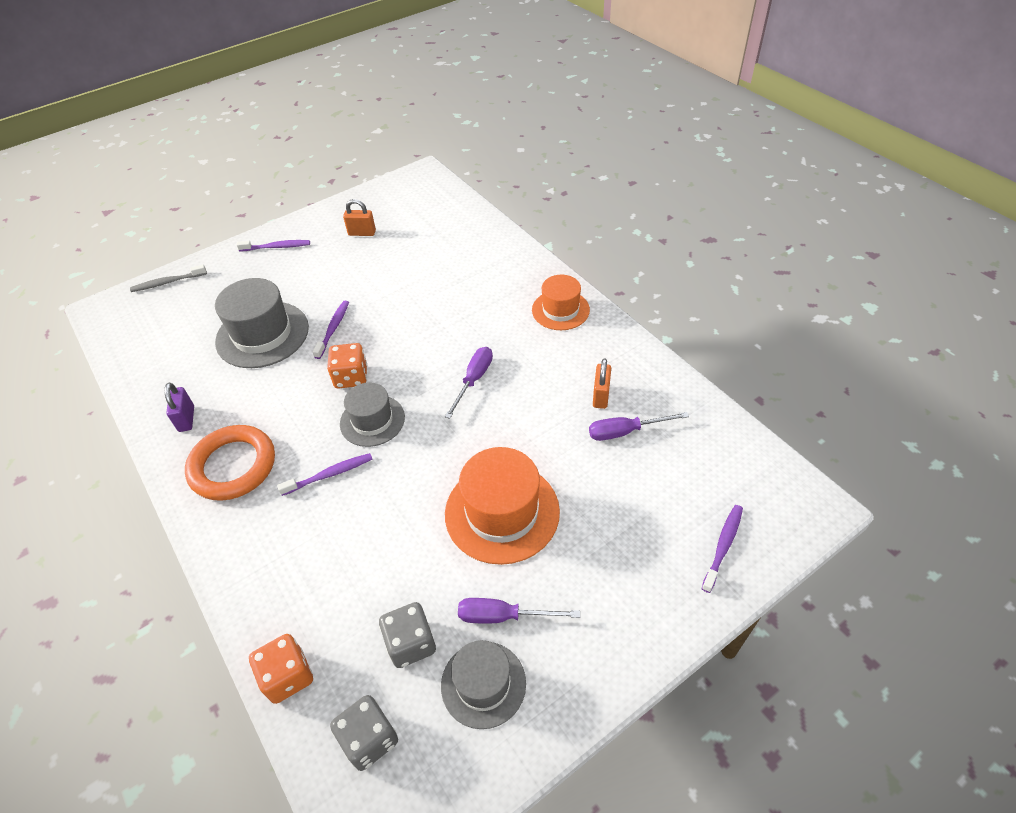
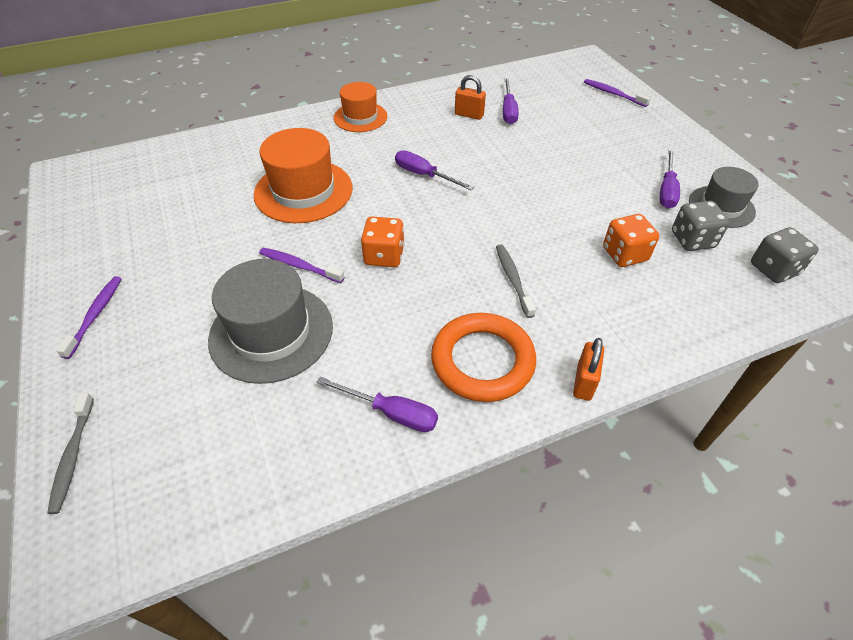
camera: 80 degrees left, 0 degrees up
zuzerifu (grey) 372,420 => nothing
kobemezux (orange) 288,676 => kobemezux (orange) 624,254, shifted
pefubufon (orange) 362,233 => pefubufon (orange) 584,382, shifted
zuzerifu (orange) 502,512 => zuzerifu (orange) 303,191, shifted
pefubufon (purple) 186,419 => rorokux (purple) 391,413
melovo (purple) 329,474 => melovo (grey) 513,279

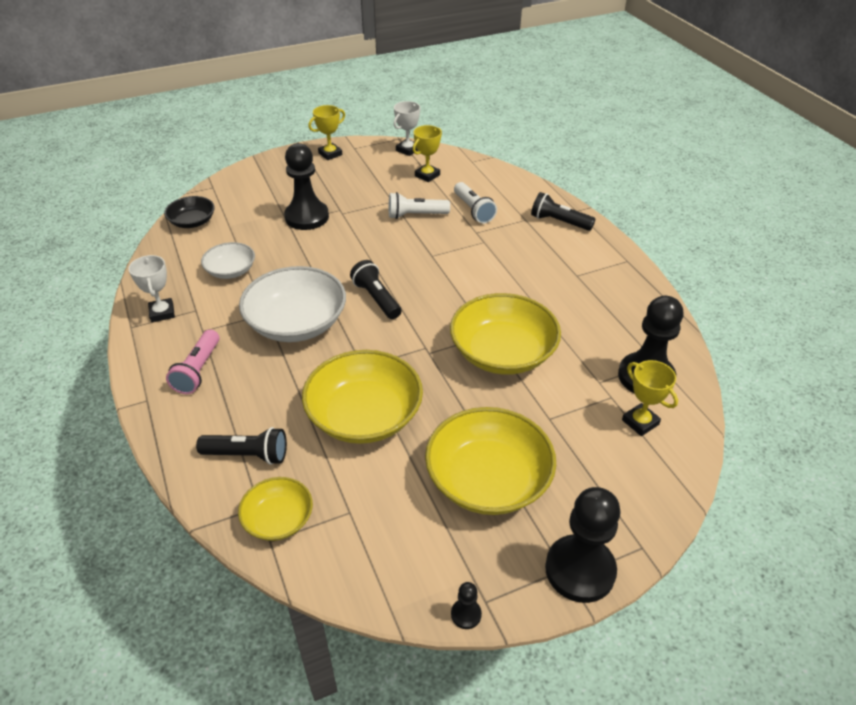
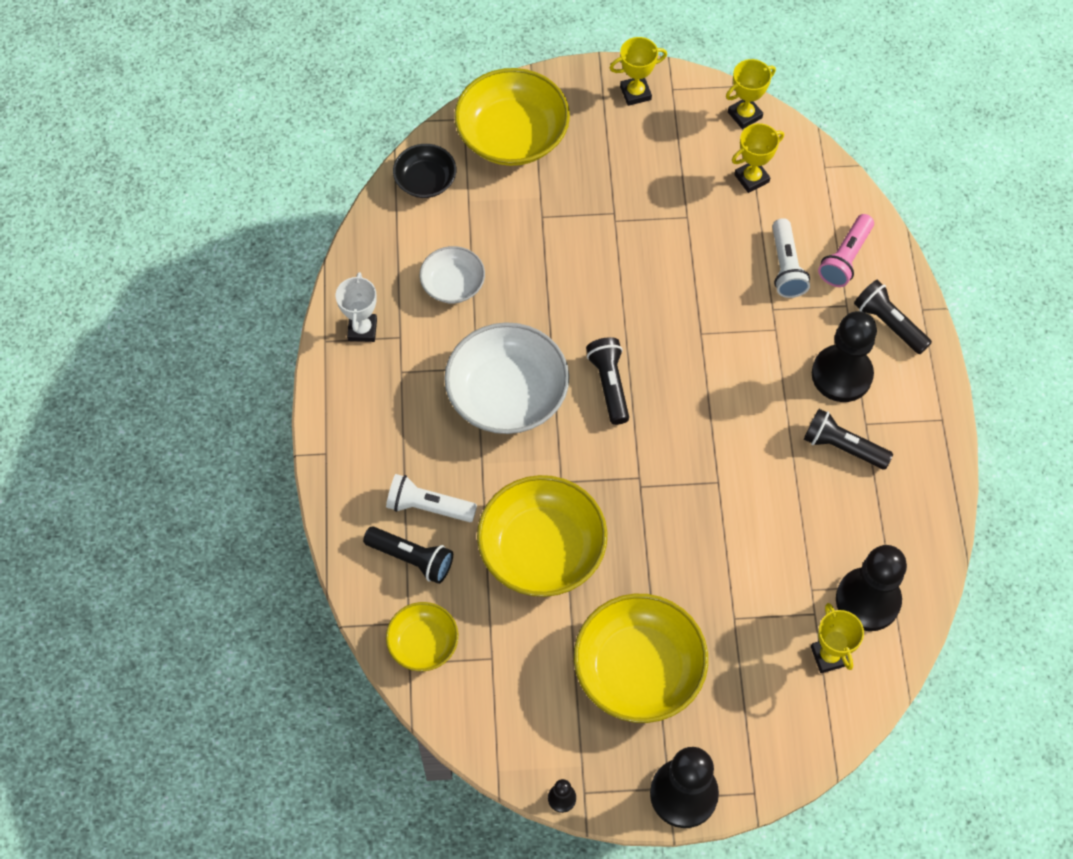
camera: 20 degrees right, 20 degrees up
nothing => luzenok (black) 842,447
luzenok (pink) 198,370 => luzenok (pink) 845,258, shifted
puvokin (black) 307,217 => puvokin (black) 841,375, shifted
luzenok (white) 415,215 => luzenok (white) 428,507, shifted
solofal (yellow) 502,353 => solofal (yellow) 512,135, shifted
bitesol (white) 407,150 => bitesol (yellow) 744,115

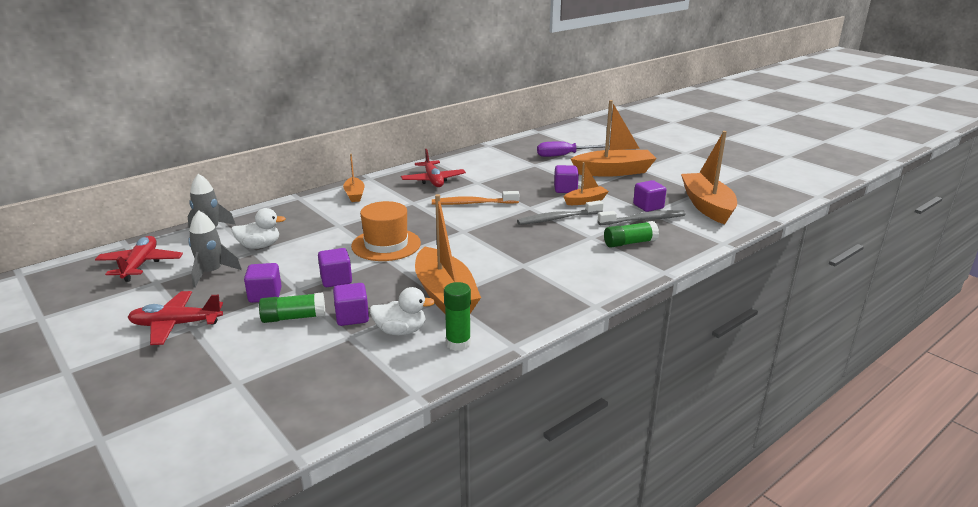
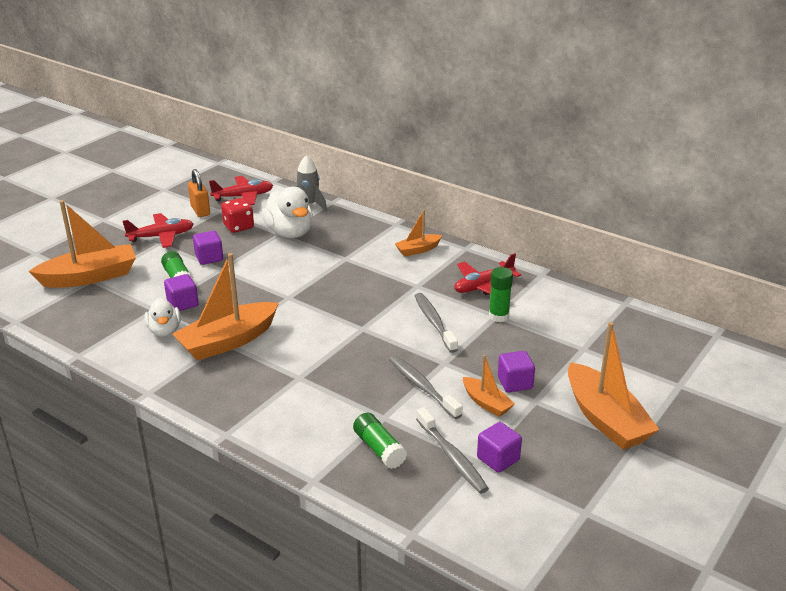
camera: 75 degrees right, 5 degrees up
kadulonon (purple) 336,280 => nothing
zuzerifu (orange) 386,245 => nothing
rorokux (purple) 564,155 => nothing
nothing => pefubufon (orange) 200,211
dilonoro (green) 458,343 => dilonoro (green) 498,316, shifted
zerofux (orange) 707,206 => zerofux (orange) 90,277, shifted
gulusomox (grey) 211,273 => kobemezux (red) 238,227
melovo (orange) 473,203 => melovo (grey) 434,322
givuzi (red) 176,325 => givuzi (red) 161,236, 90 degrees clockwise
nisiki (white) 259,246 => nisiki (white) 290,233, x1.59

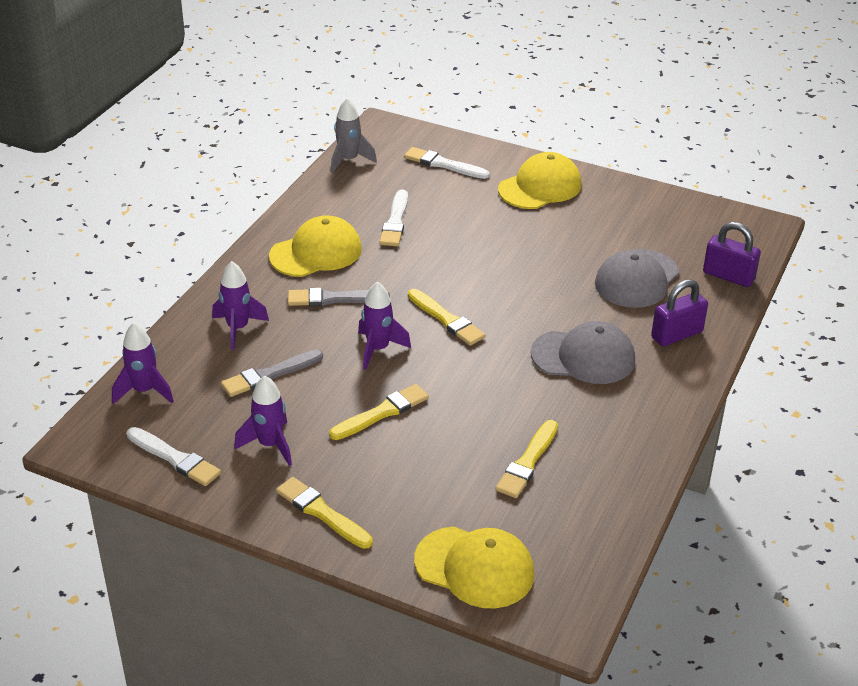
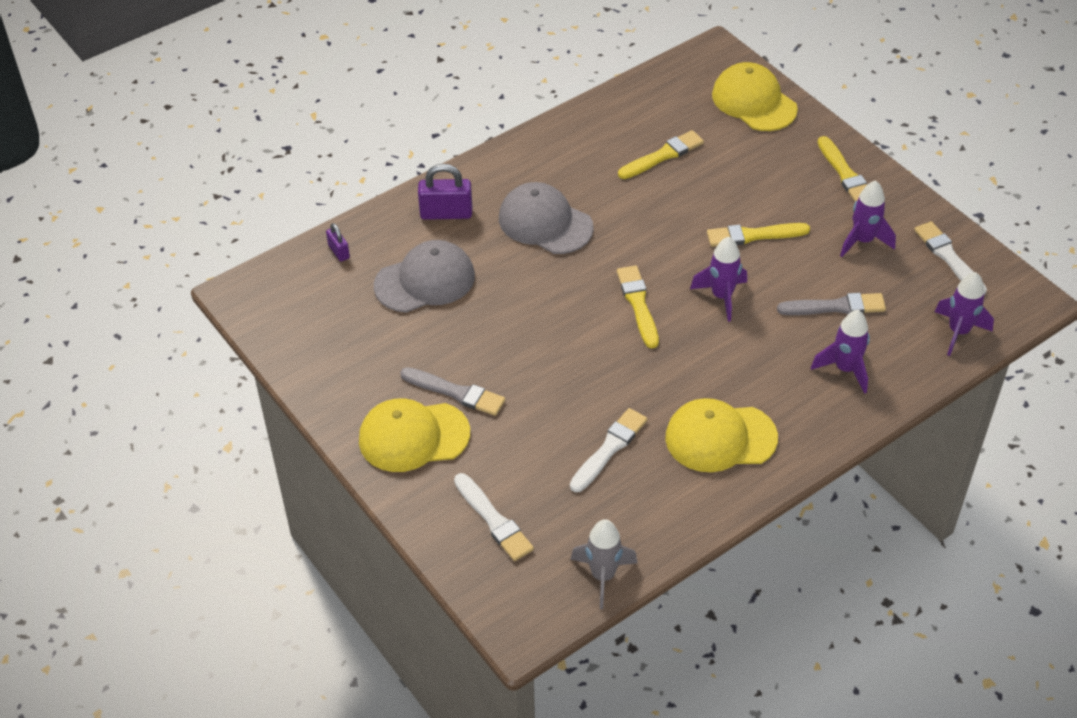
camera: 150 degrees left, 10 degrees up
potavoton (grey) 334,299 => potavoton (grey) 455,392, shifted
pefubufon (purple) 728,276 => pefubufon (purple) 339,251, x0.55

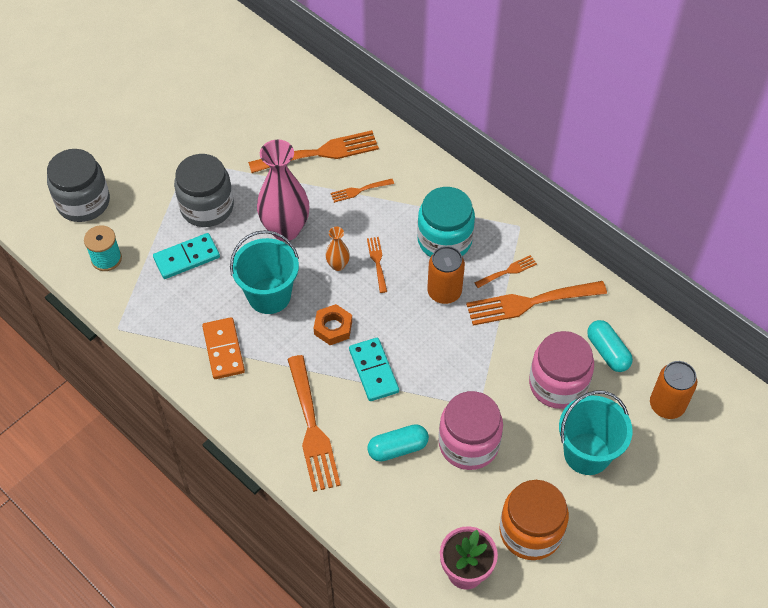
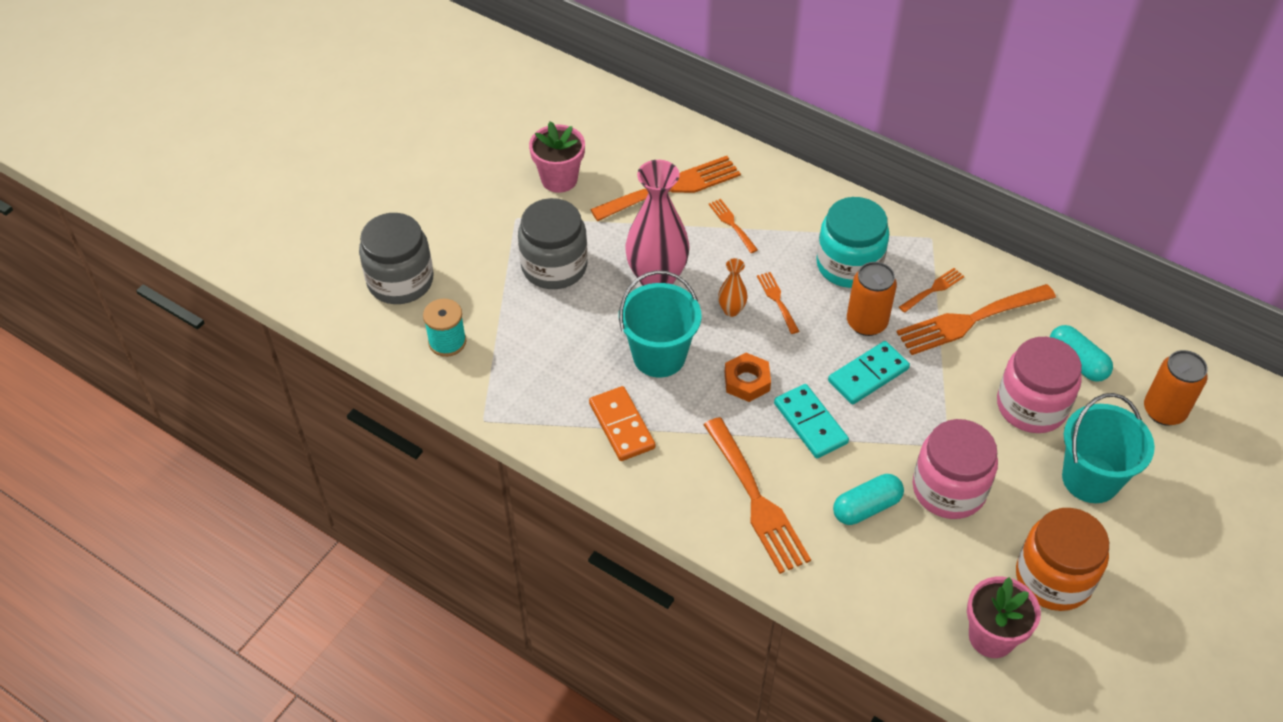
camera: 10 degrees left, 5 degrees down
nothing => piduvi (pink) 559,179
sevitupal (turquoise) 187,258 => sevitupal (turquoise) 868,375, shifted
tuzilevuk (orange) 359,190 => tuzilevuk (orange) 731,224, 90 degrees clockwise

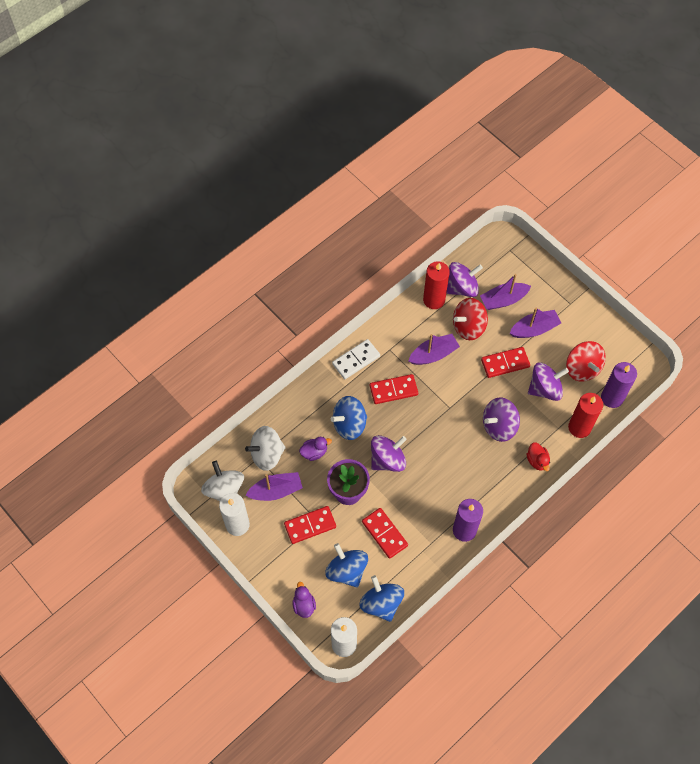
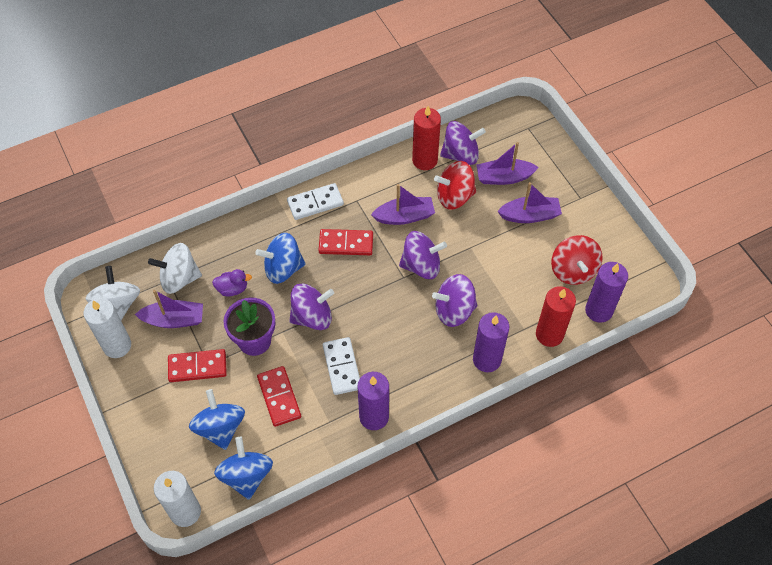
camera: 15 degrees right, 5 degrees down
nisiki (purple) 304,605 => nothing
sevitupal (red) 505,363 => nothing
nothing => sevitupal (white) 342,367
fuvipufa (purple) 545,389 => fuvipufa (purple) 421,265, shifted
nisiki (red) 537,461 => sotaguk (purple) 487,359

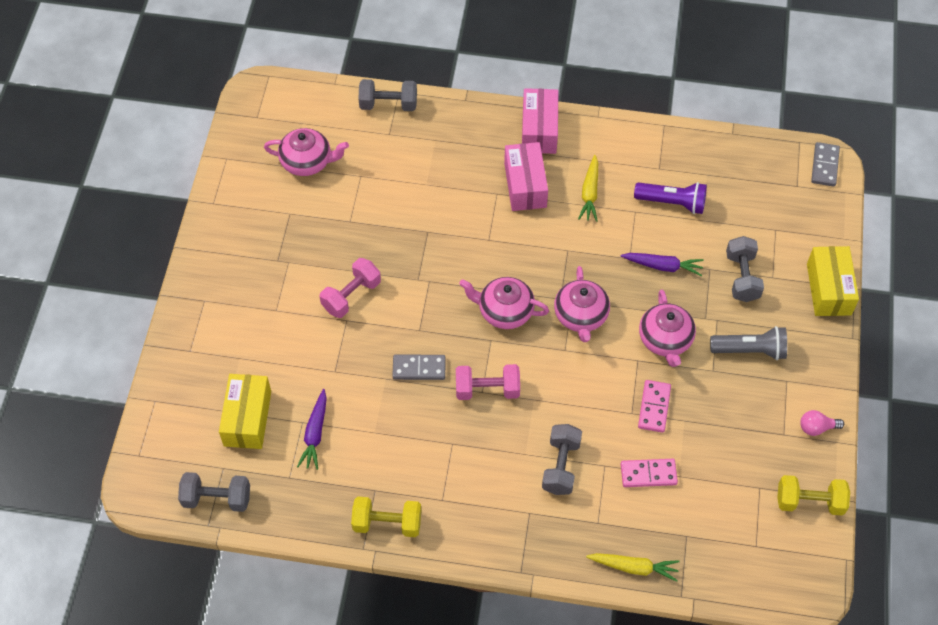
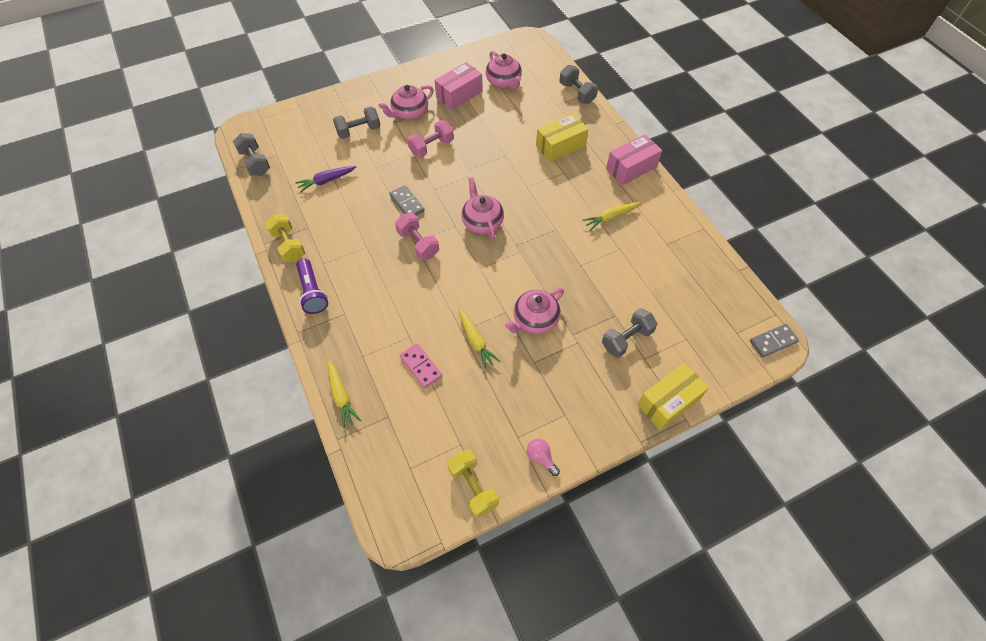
camera: 55 degrees right, 0 degrees up
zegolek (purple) 663,266 => nothing
luzenok (grey) 750,350 => nothing
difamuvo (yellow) 247,418 => difamuvo (yellow) 560,146, shifted
difamuvo (pink) 525,185 => difamuvo (pink) 459,94, shifted
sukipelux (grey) 561,466 => sukipelux (grey) 359,131, shifted
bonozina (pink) 581,316 => bonozina (pink) 409,113, shifted
luzenok (purple) 672,203 => luzenok (purple) 312,292, shifted
sevitupal (pink) 654,407 => zegolek (yellow) 476,342
sukipelux (pink) 351,296 => sukipelux (pink) 431,147, 45 degrees counterclockwise

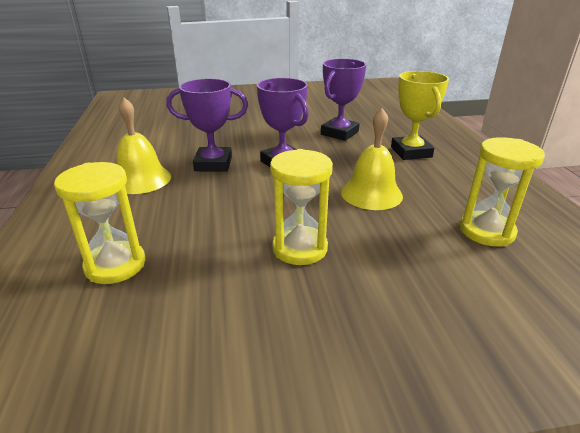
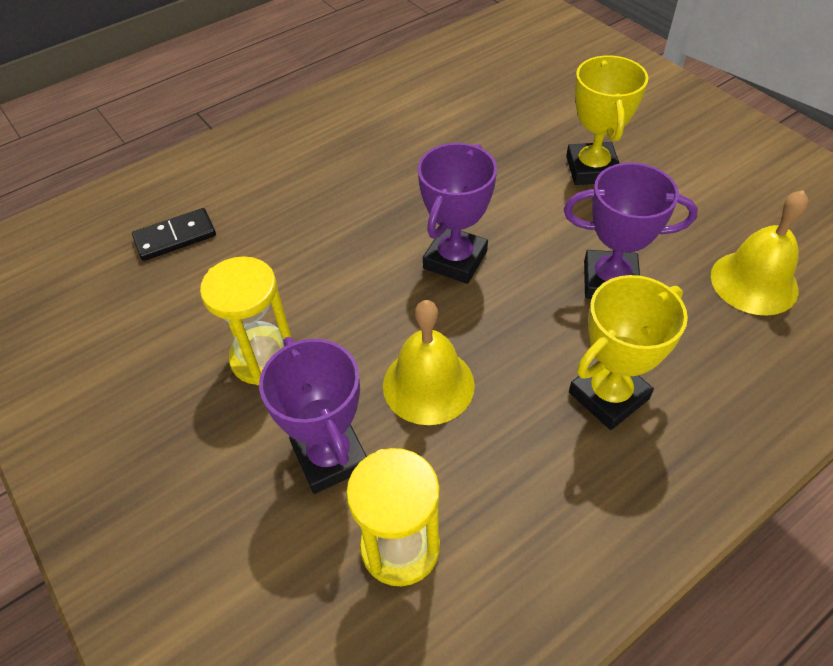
camera: 65 degrees right, 20 degrees up
nothing => bitesol (yellow) 592,169
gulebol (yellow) 141,179 => gulebol (yellow) 754,282, shifted
bitesol (purple) 213,164 => bitesol (purple) 330,457, shifted
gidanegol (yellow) 115,265 => sevitupal (black) 175,237

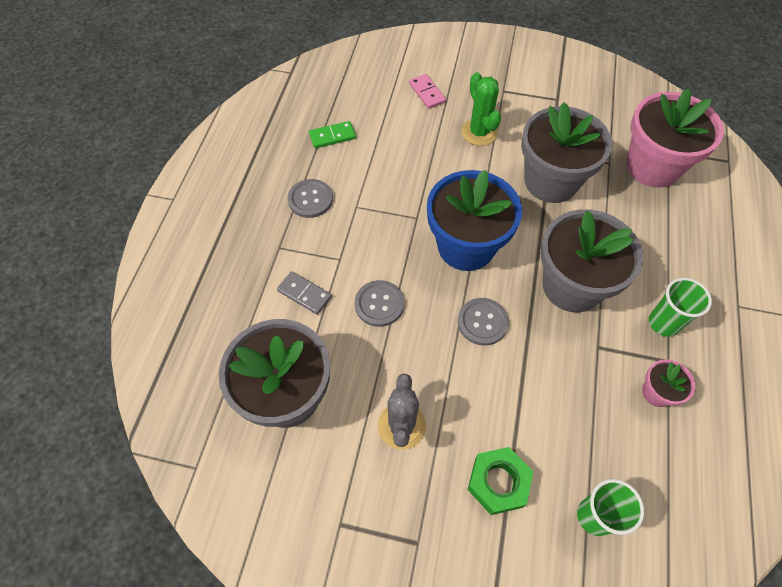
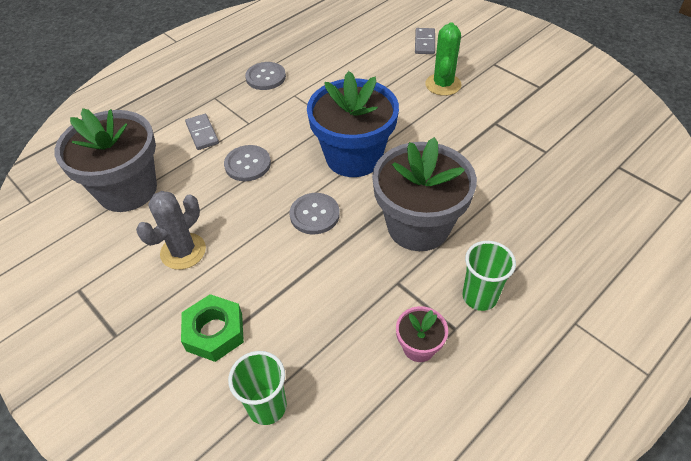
camera: 35 degrees right, 10 degrees down
sevitupal (green) 332,136 => nothing
piduvi (grey) 551,181 => nothing
piduvi (pink) 652,166 => nothing
sevitupal (pink) 427,93 => sevitupal (grey) 424,43

